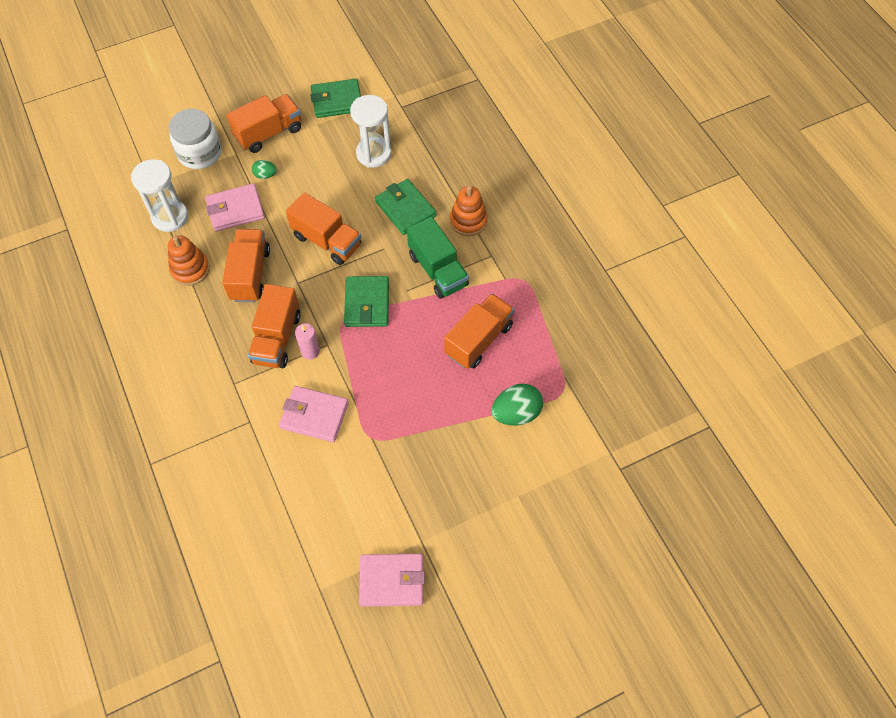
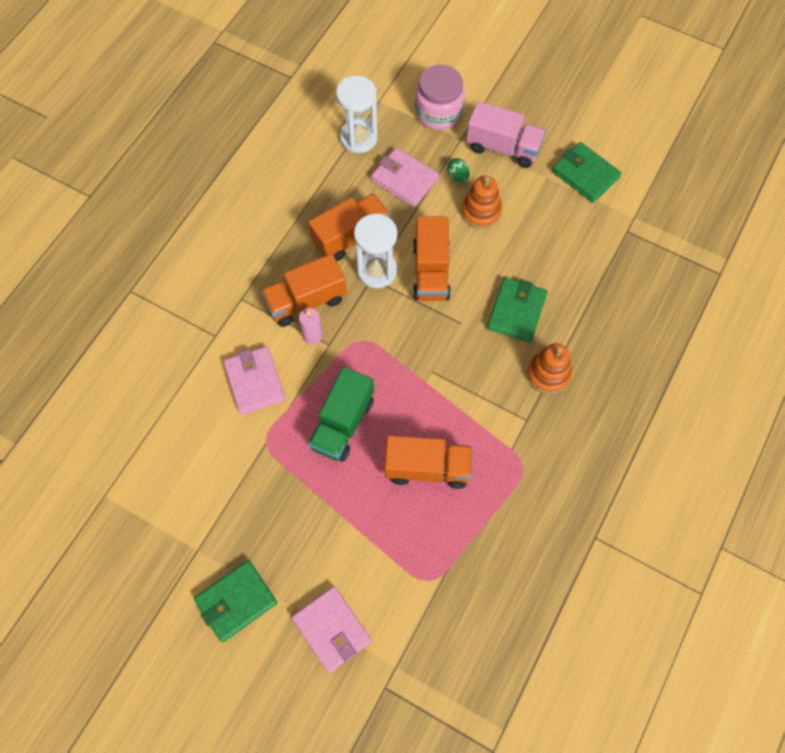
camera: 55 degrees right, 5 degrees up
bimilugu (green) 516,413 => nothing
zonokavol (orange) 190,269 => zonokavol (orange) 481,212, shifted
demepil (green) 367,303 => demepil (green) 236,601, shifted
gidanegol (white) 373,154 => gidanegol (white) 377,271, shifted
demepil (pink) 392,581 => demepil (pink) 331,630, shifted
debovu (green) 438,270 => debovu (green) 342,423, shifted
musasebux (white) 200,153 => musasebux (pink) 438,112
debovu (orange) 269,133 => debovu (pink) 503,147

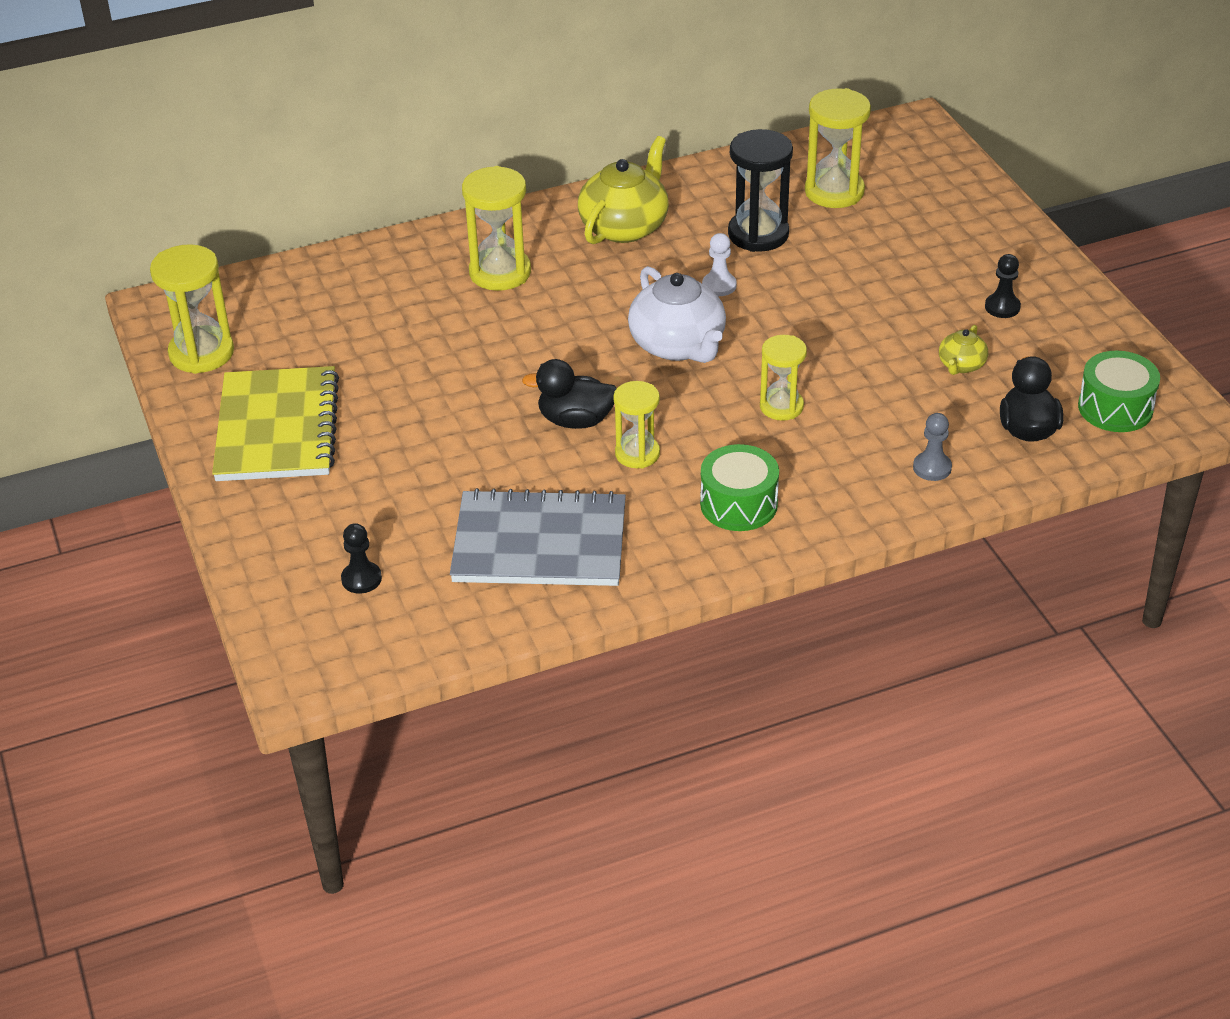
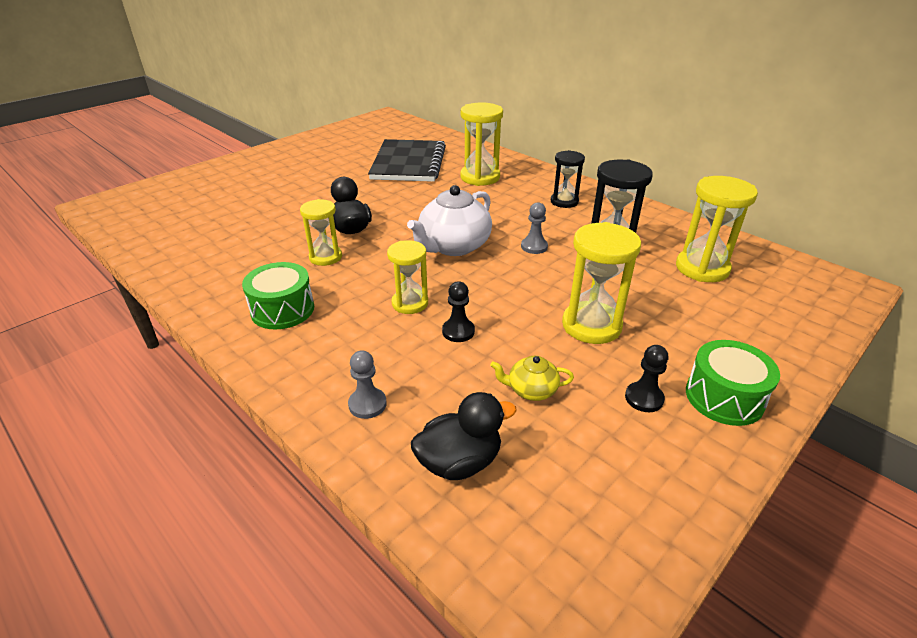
camera: 65 degrees right, 5 degrees down
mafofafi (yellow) 277,428 => nothing
mafofafi (grey) 539,543 => nothing
nothing => mafofafi (black) 408,163
gidanegol (yellow) 201,353 => gidanegol (yellow) 591,325, shifted
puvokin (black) 361,579 => puvokin (black) 458,331, shifted
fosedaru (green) 1115,408 => fosedaru (green) 724,397, shifted
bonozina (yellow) 625,227 => gidanegol (black) 564,201
puvokin (white) 719,286 => puvokin (grey) 534,247

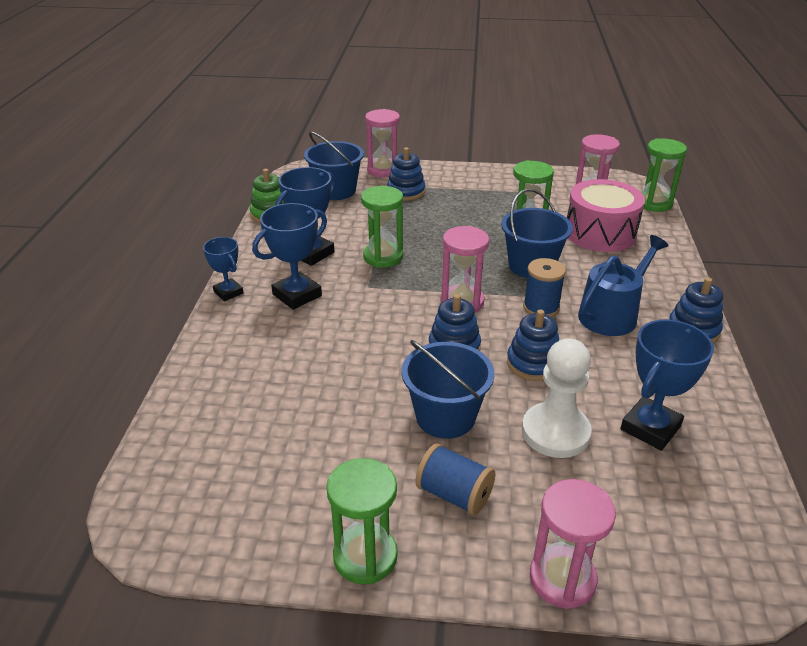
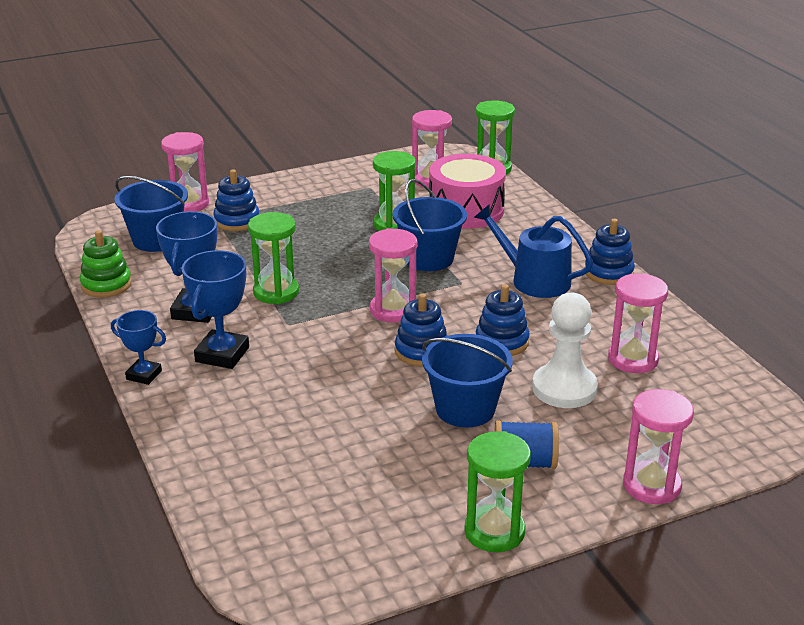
camera: 30 degrees left, 5 degrees down
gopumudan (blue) 541,307 => nothing
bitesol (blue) 650,428 => gidanegol (pink) 633,359
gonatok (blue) 612,314 => gonatok (blue) 534,280, 75 degrees counterclockwise

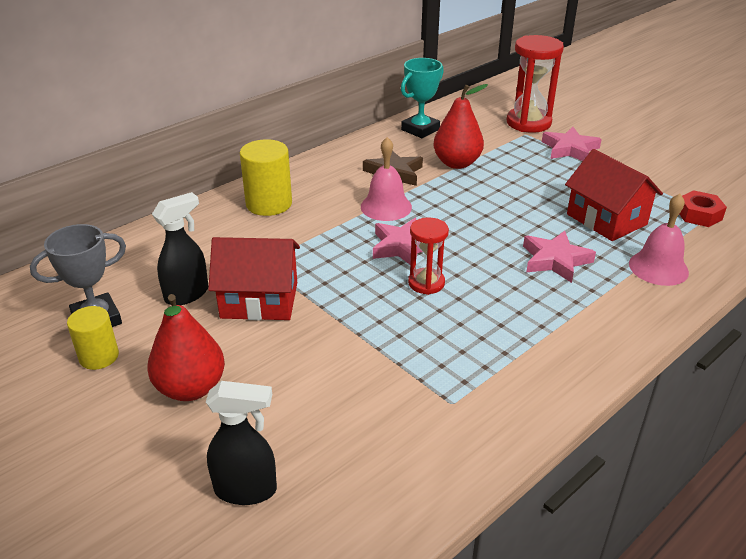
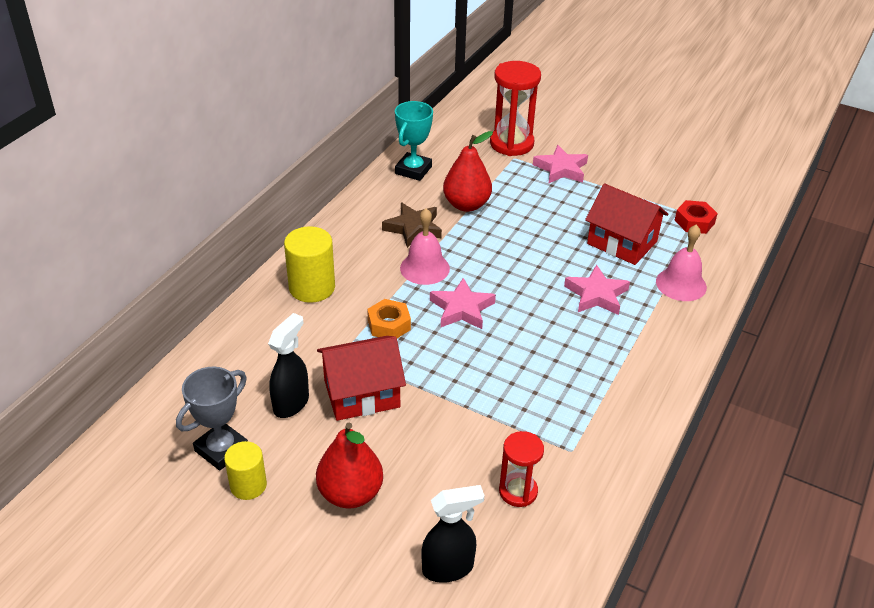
camera: 20 degrees left, 5 degrees up
nothing => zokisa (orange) 389,325
gidanegol (red) 426,283 => gidanegol (red) 518,491, shifted

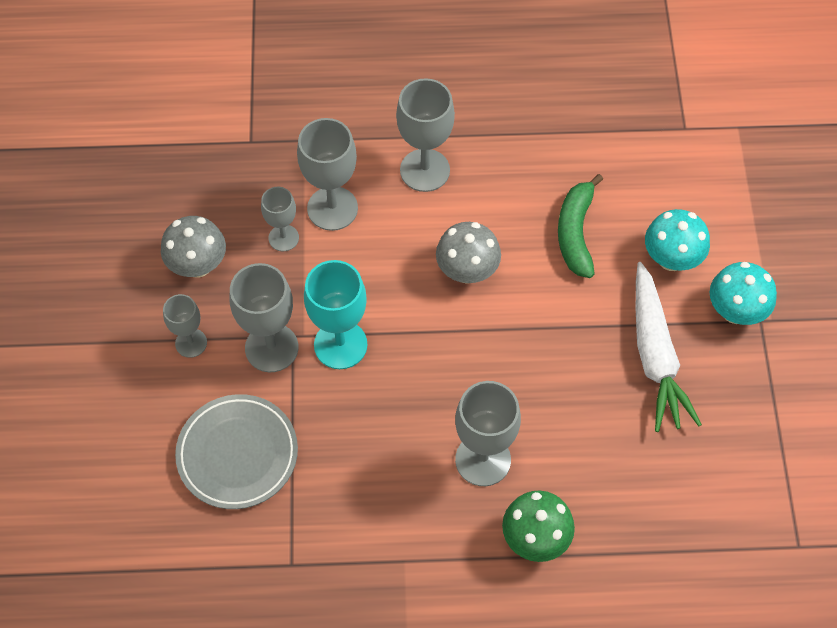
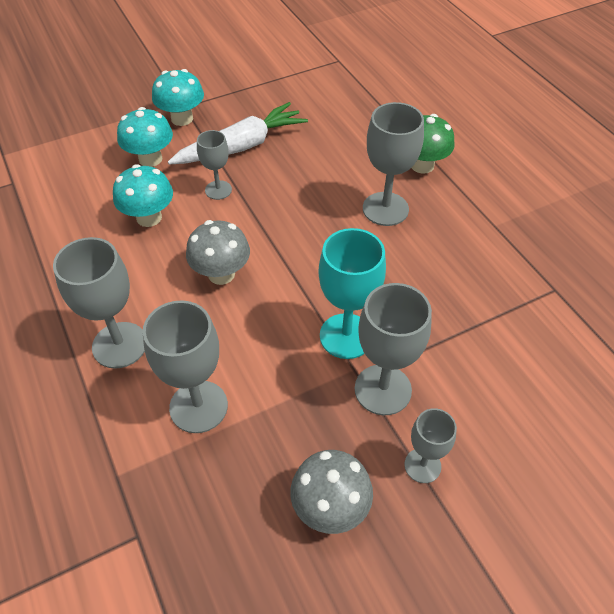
camera: 115 degrees left, 10 degrees down
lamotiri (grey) 237,454 => nothing
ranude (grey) 283,238 => ranude (grey) 218,190, shifted
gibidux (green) 575,232 => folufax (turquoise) 149,217

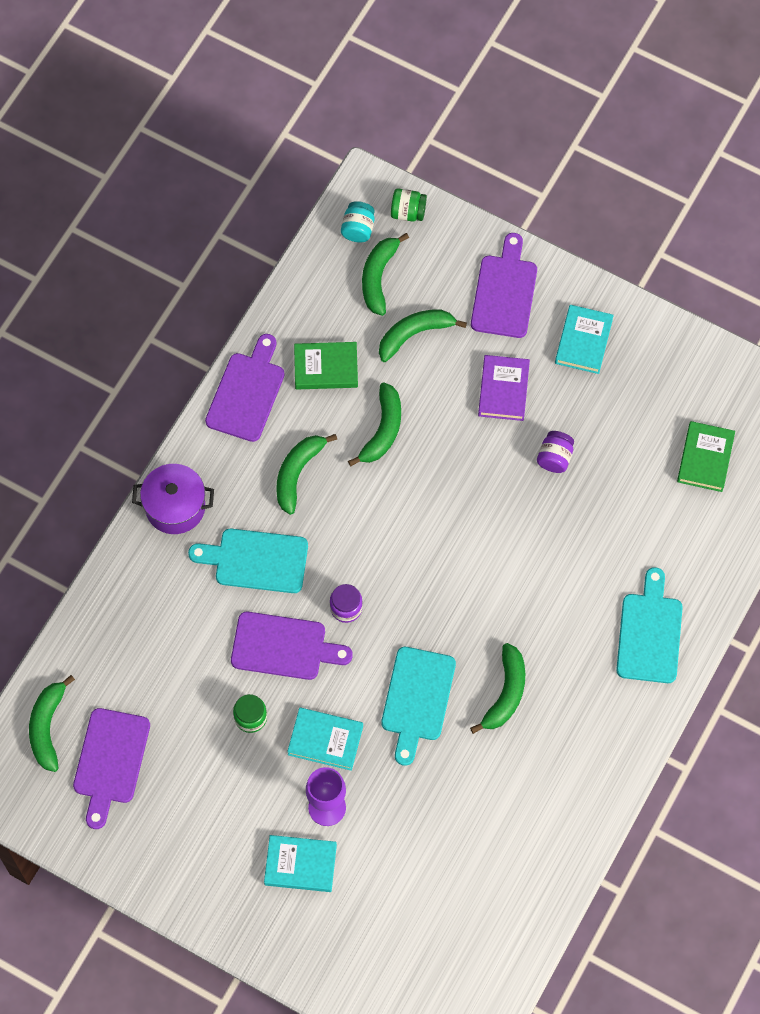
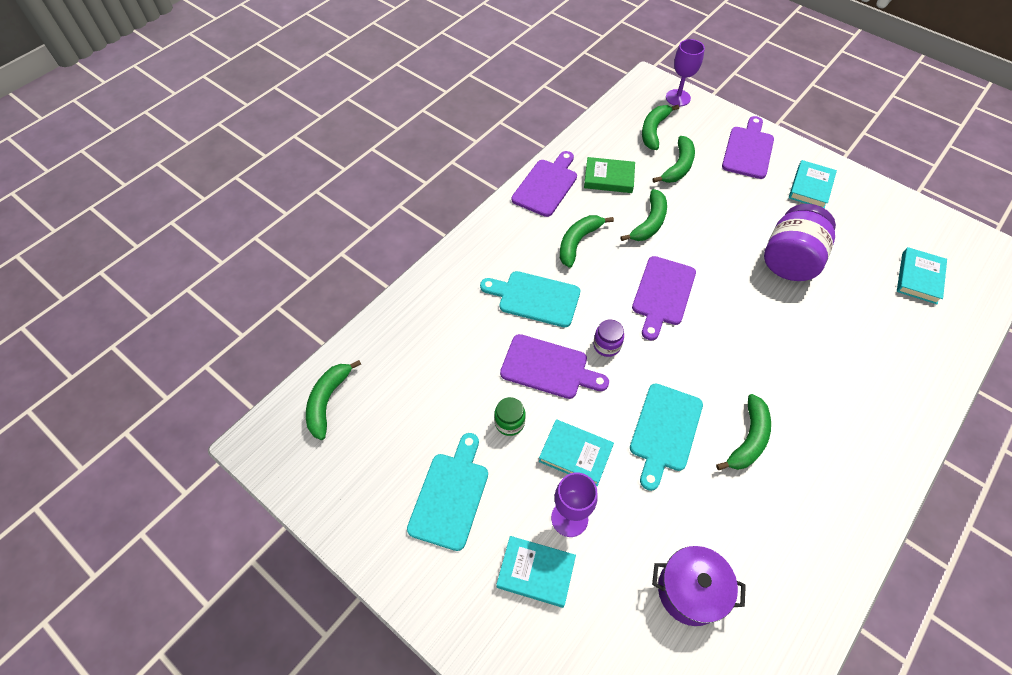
camera: 10 degrees right, 10 degrees down
musasebux (turquoise) 358,229 => nothing
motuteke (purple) 503,390 => nothing
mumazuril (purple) 110,761 => mumazuril (purple) 663,294, shifted
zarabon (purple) 175,507 => zarabon (purple) 690,591, shifted
mumazuril (turquoise) 649,633 => mumazuril (turquoise) 450,495, shifted
musasebux (green) 408,212 => ranude (purple) 678,98
motuteke (green) 705,458 => motuteke (turquoise) 919,278
gibidux (green) 414,334 => gibidux (green) 678,166, 135 degrees clockwise
musasebux (purple) 554,458 => musasebux (purple) 790,260, x2.12

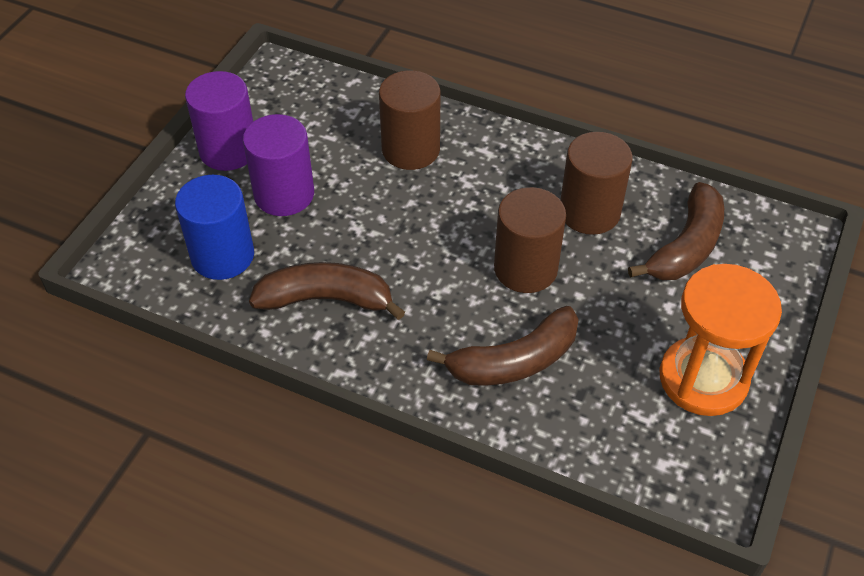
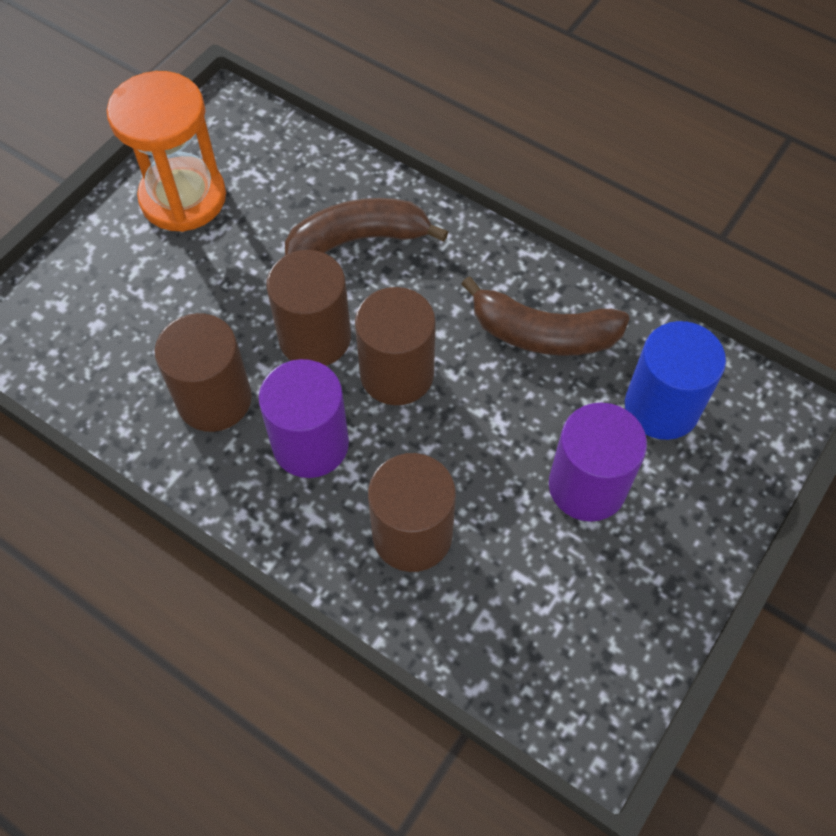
camera: 170 degrees left, 10 degrees up
gibidux (brown) 686,246 => nothing
nothing => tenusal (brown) 397,374
tenusal (purple) 228,150 => tenusal (purple) 310,444, shifted

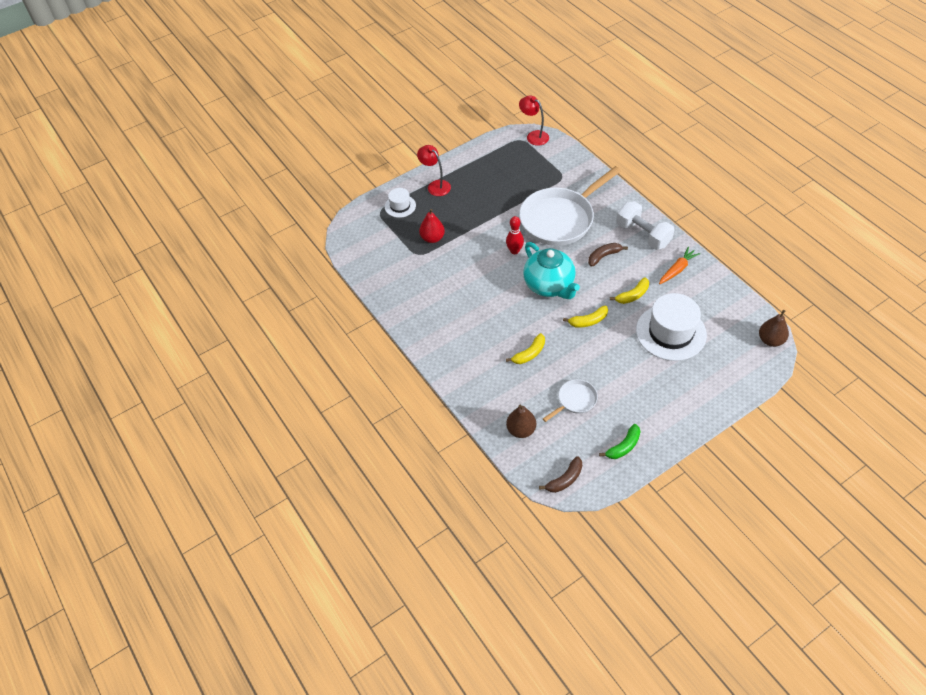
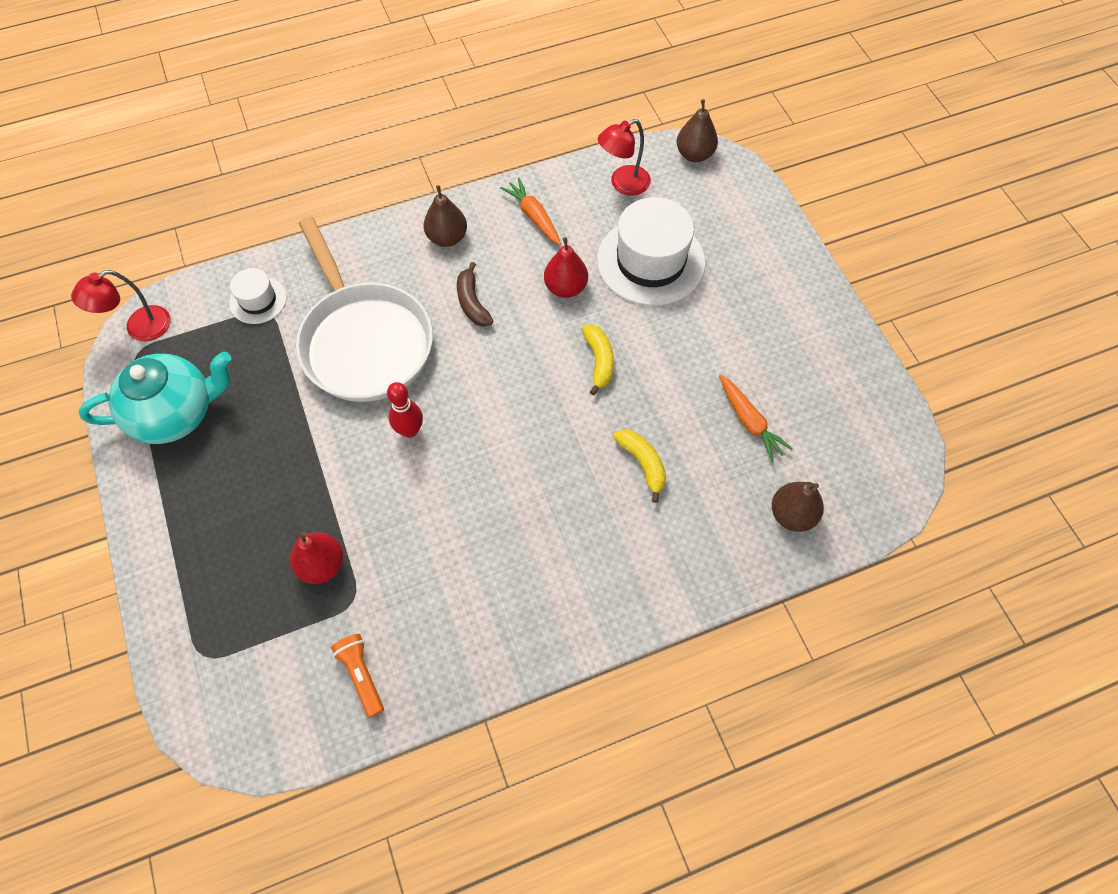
camera: 80 degrees left, 10 degrees up
gibidux (brown) 564,479 => nothing
gibidux (green) 623,446 => nothing
nothing => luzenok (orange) 361,675
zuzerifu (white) 400,206 => zuzerifu (white) 258,300, shifted
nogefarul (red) 435,185 => nogefarul (red) 623,184, shifted
bonozina (turquoise) 549,286 => bonozina (turquoise) 176,413, shifted
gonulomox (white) 575,400 => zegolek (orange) 749,422
gibidux (yellow) 632,295 => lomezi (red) 565,288
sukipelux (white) 643,235 => lomezi (brown) 447,238

